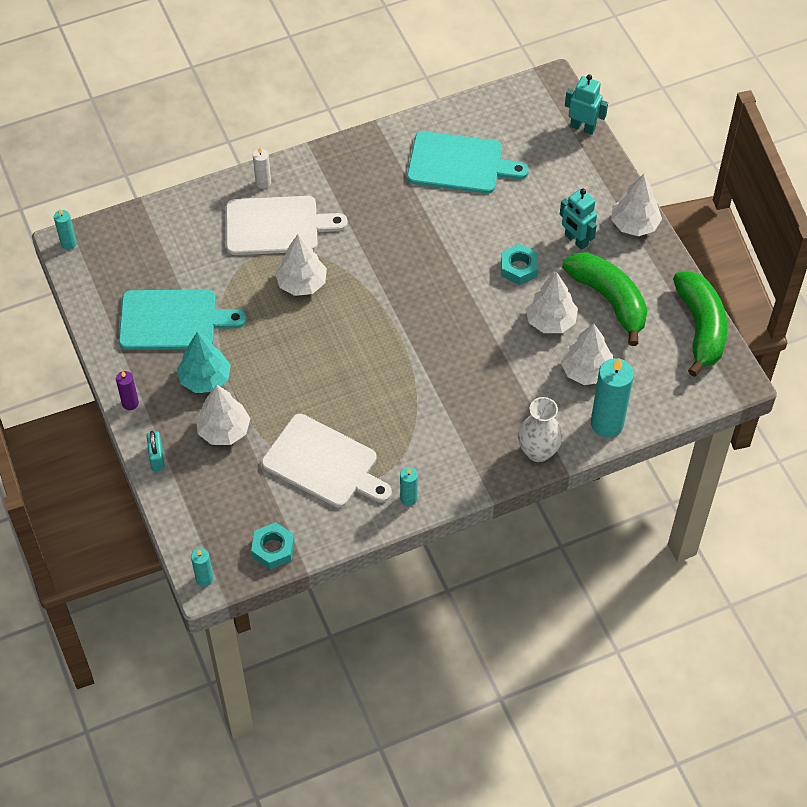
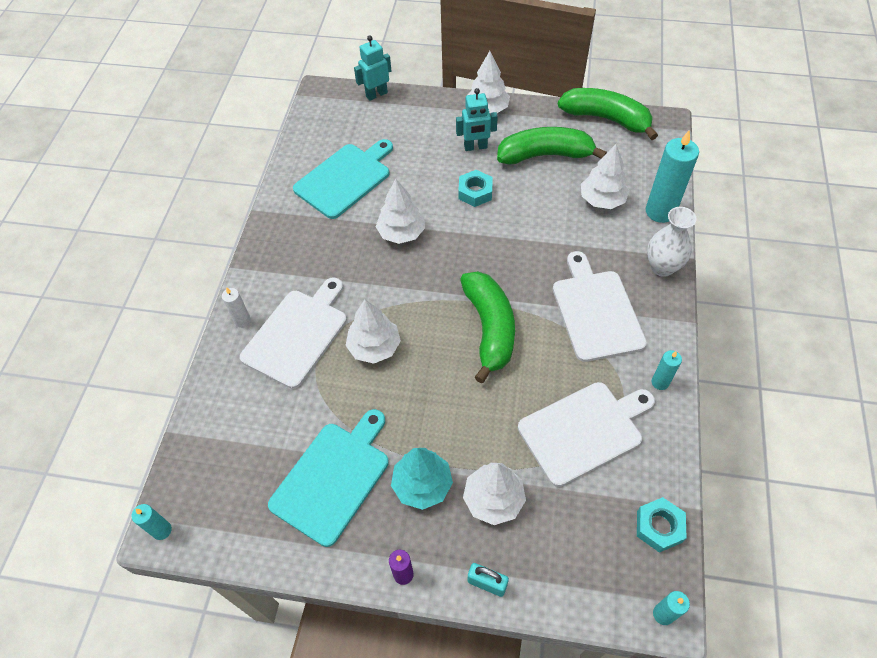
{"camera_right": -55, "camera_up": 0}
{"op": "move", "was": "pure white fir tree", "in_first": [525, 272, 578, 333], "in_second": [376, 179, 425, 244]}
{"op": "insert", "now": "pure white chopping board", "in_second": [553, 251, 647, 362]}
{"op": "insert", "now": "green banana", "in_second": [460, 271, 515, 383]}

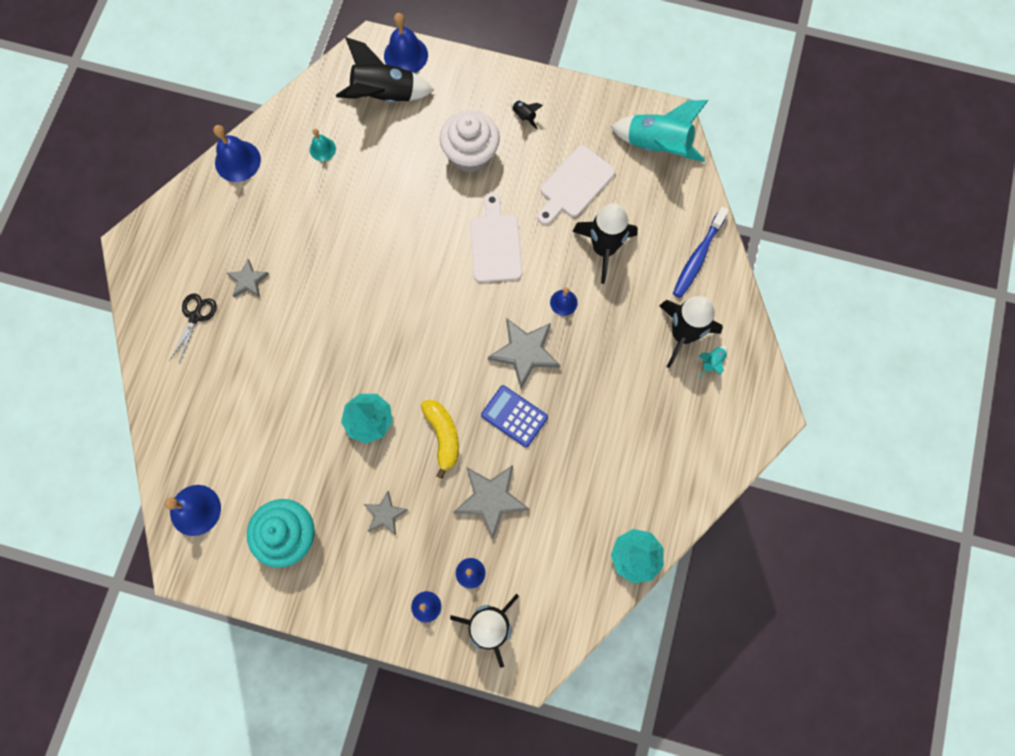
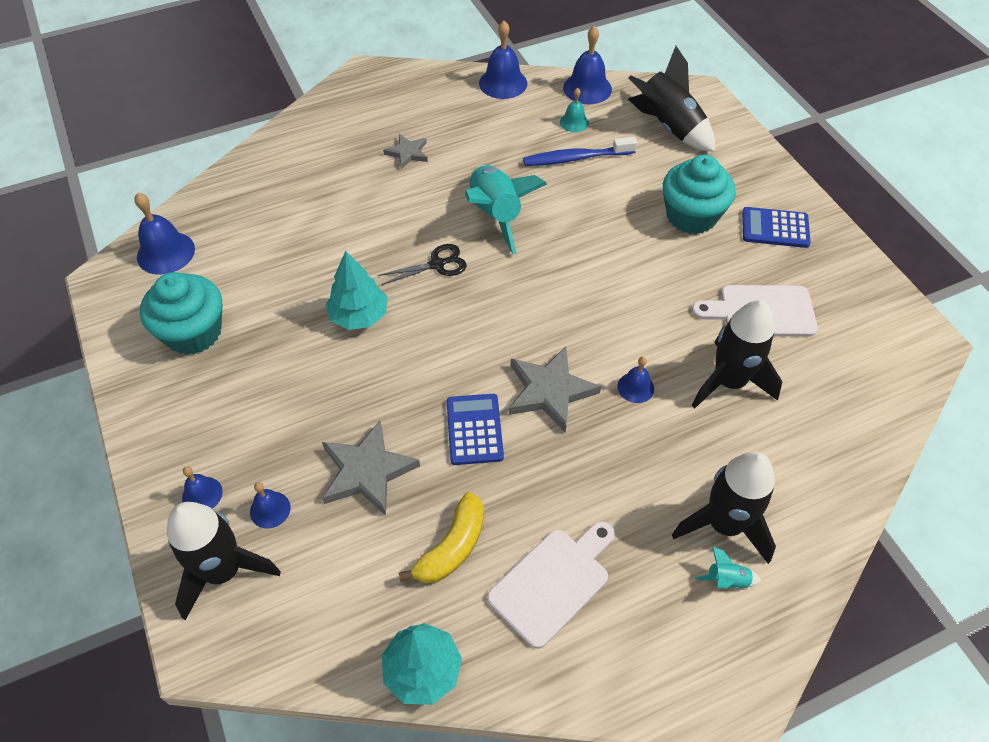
{"camera_right": 50, "camera_up": -20}
{"op": "move", "was": "blue school bell", "in_first": [384, 13, 428, 73], "in_second": [563, 26, 612, 104]}
{"op": "replace", "was": "ebony rocket", "now": "blue calculator", "in_first": [511, 100, 543, 129], "in_second": [742, 207, 811, 248]}
{"op": "move", "was": "teal rocket", "in_first": [611, 100, 708, 162], "in_second": [465, 165, 547, 254]}
{"op": "recolor", "was": "pure white muffin", "now": "teal muffin", "in_first": [440, 110, 500, 173], "in_second": [663, 155, 736, 234]}
{"op": "move", "was": "pure white chopping board", "in_first": [470, 193, 522, 282], "in_second": [487, 521, 615, 649]}
{"op": "move", "was": "blue tooth brush", "in_first": [673, 207, 729, 298], "in_second": [523, 137, 637, 166]}
{"op": "move", "was": "ebony shears", "in_first": [169, 294, 216, 363], "in_second": [378, 244, 467, 285]}
{"op": "move", "was": "bright yellow banana", "in_first": [421, 400, 459, 479], "in_second": [398, 492, 484, 583]}
{"op": "delete", "was": "gray star shape", "in_first": [364, 491, 408, 535]}

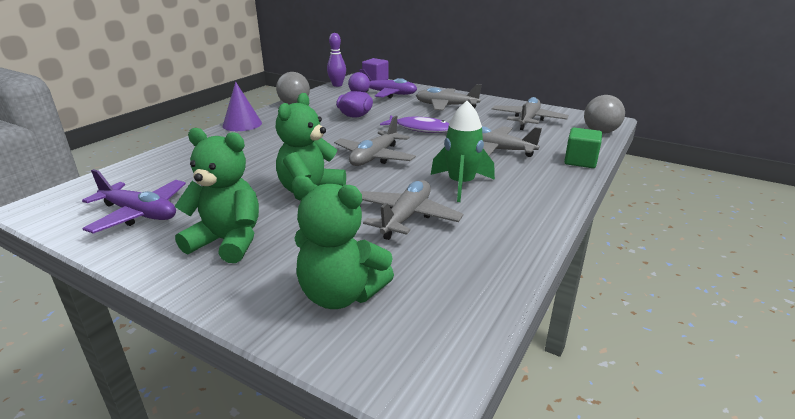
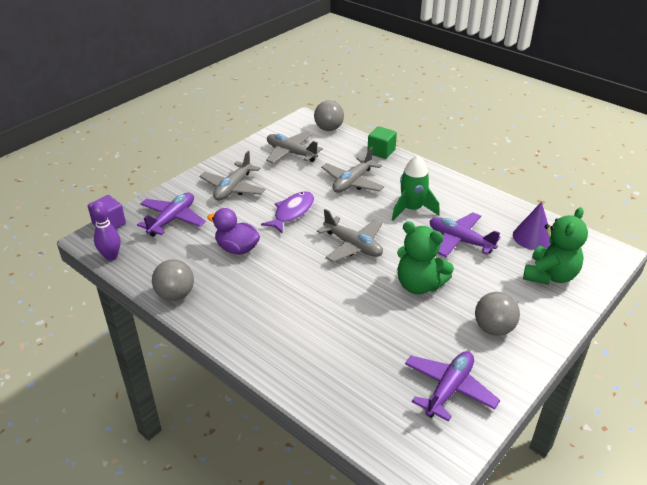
{"camera_right": -80, "camera_up": 10}
{"op": "move", "was": "violet cone", "in_first": [223, 82, 262, 131], "in_second": [513, 202, 551, 250]}
{"op": "replace", "was": "green teddy bear", "now": "gray play ball", "in_first": [174, 128, 259, 263], "in_second": [475, 292, 520, 336]}
{"op": "recolor", "was": "gray plane", "now": "violet plane", "in_first": [360, 180, 463, 240], "in_second": [430, 212, 500, 257]}

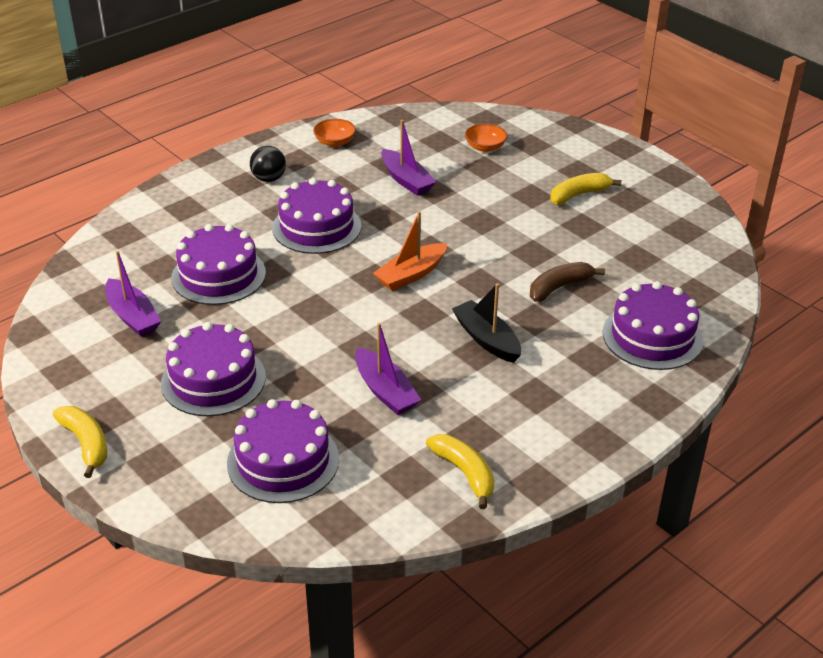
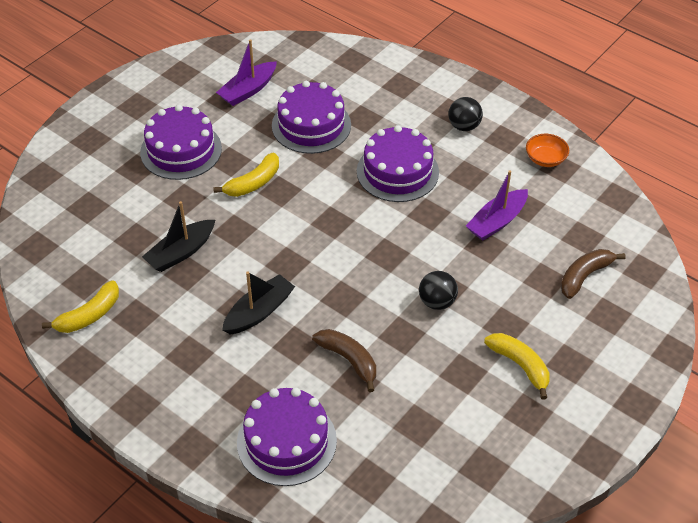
{"camera_right": 80, "camera_up": 10}
{"op": "replace", "was": "orange bowl", "now": "brown banana", "in_first": [465, 124, 507, 152], "in_second": [561, 249, 626, 299]}
{"op": "delete", "was": "orange sailboat", "in_first": [373, 211, 447, 291]}
{"op": "recolor", "was": "violet sailboat", "now": "ebony sailboat", "in_first": [355, 323, 421, 415], "in_second": [142, 201, 215, 272]}
{"op": "delete", "was": "violet cake", "in_first": [227, 399, 339, 503]}
{"op": "move", "was": "bright yellow banana", "in_first": [53, 406, 107, 478], "in_second": [213, 153, 279, 197]}
{"op": "insert", "now": "ebony play ball", "in_second": [419, 271, 458, 310]}

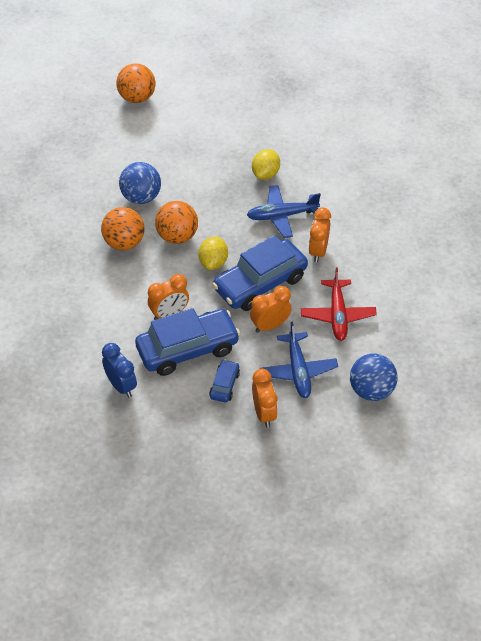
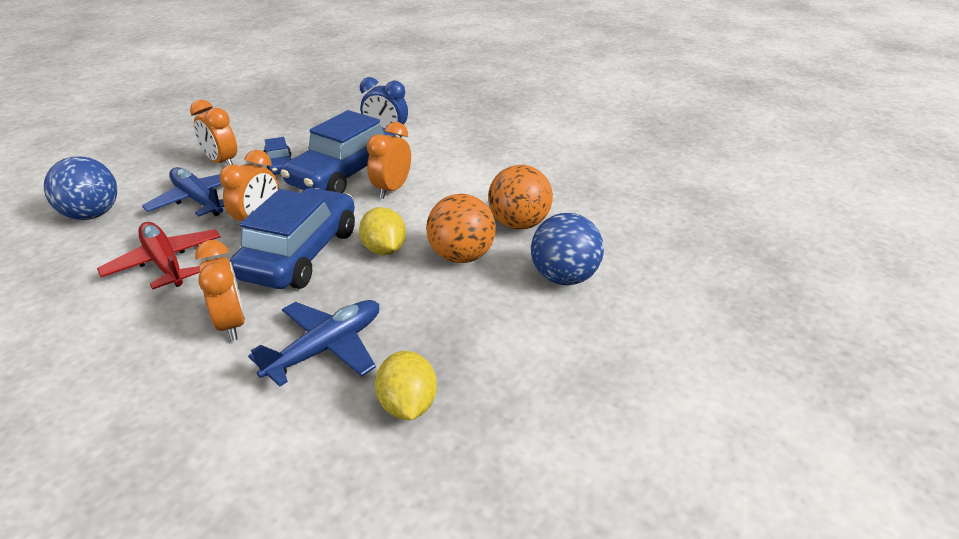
{"camera_right": 145, "camera_up": -15}
{"op": "delete", "was": "orange play ball", "in_first": [116, 63, 155, 103]}

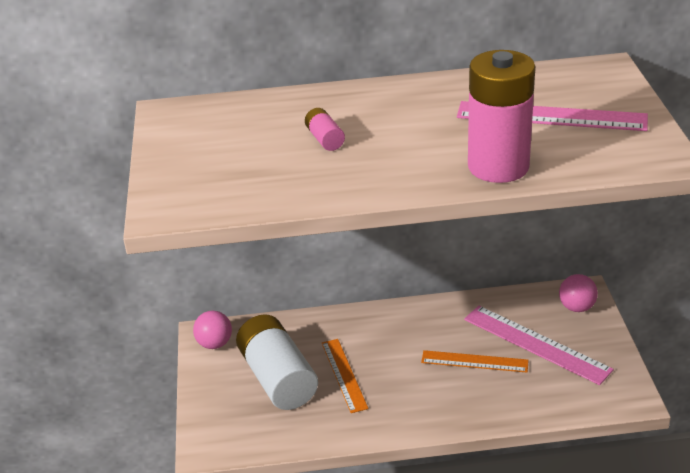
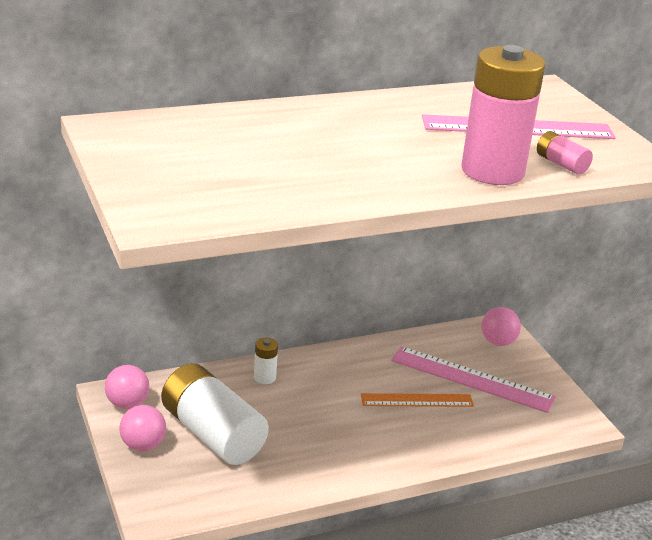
{"camera_right": -20, "camera_up": -5}
{"op": "move", "was": "rosy power cell", "in_first": [305, 108, 345, 151], "in_second": [537, 131, 593, 175]}
{"op": "delete", "was": "orange ruler", "in_first": [322, 339, 368, 413]}
{"op": "insert", "now": "pure white power cell", "in_second": [254, 338, 278, 384]}
{"op": "insert", "now": "rosy play ball", "in_second": [119, 405, 166, 451]}

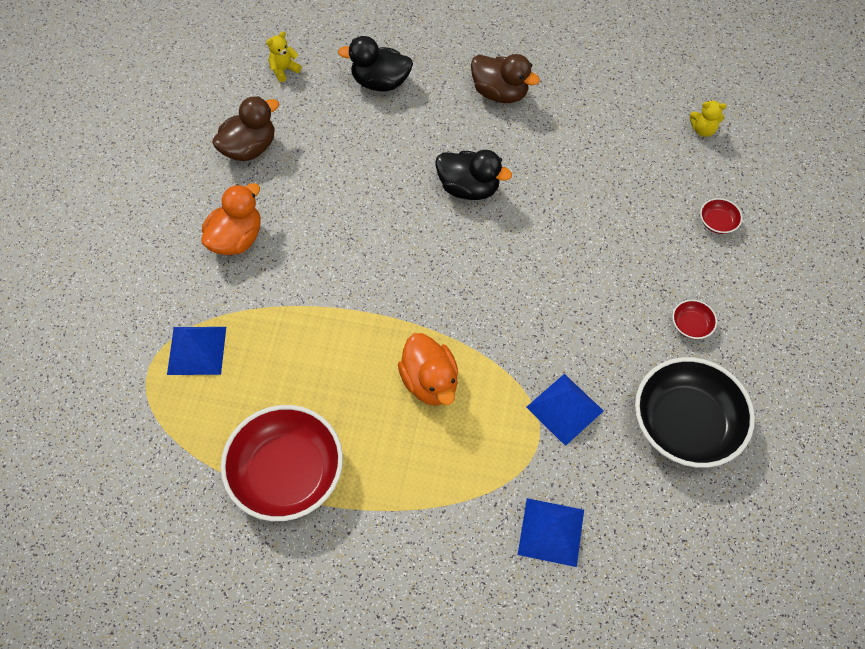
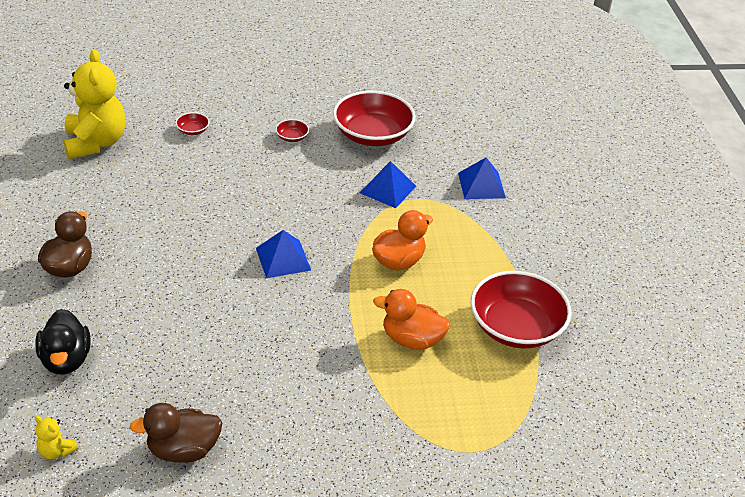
{"camera_right": -110, "camera_up": -20}
{"op": "rotate", "was": "brown duck", "in_first": [212, 96, 279, 161], "in_second": [130, 403, 222, 463], "clockwise": -45}
{"op": "resize", "was": "bright yellow teddy bear", "in_first": [690, 100, 727, 137], "in_second": [64, 49, 126, 159], "ratio": 2.45}
{"op": "delete", "was": "ebony duck", "in_first": [435, 150, 512, 200]}
{"op": "move", "was": "orange duck", "in_first": [202, 183, 261, 255], "in_second": [373, 289, 450, 350]}
{"op": "move", "was": "blue pyramid", "in_first": [167, 327, 226, 375], "in_second": [256, 230, 311, 278]}
{"op": "recolor", "was": "ebony bowl", "now": "scarlet bowl", "in_first": [635, 357, 755, 468], "in_second": [333, 91, 416, 146]}

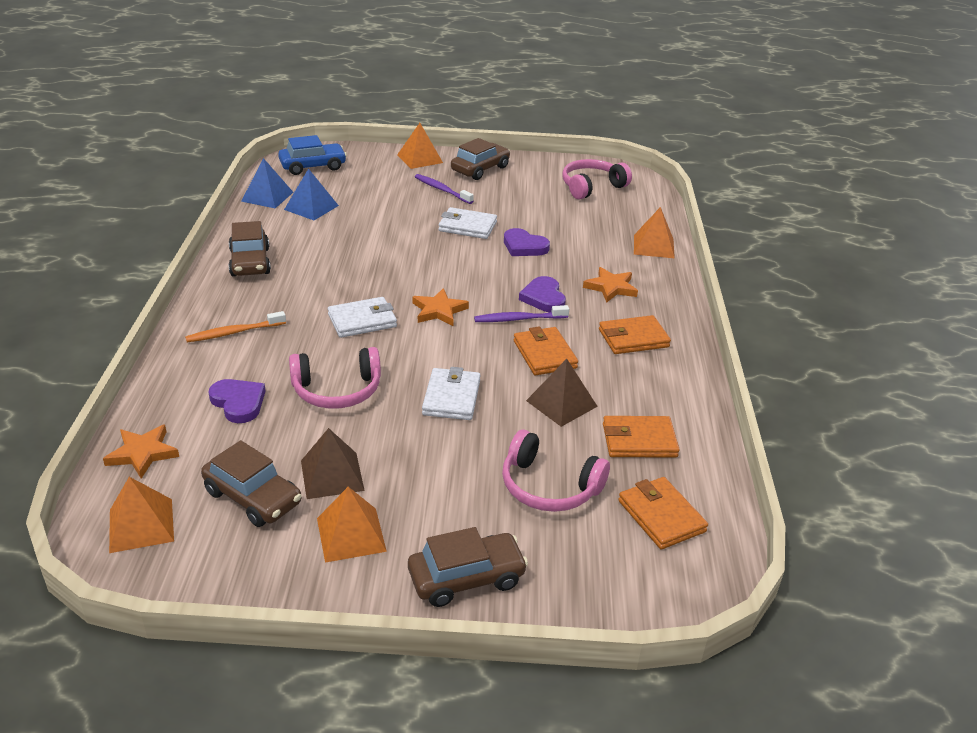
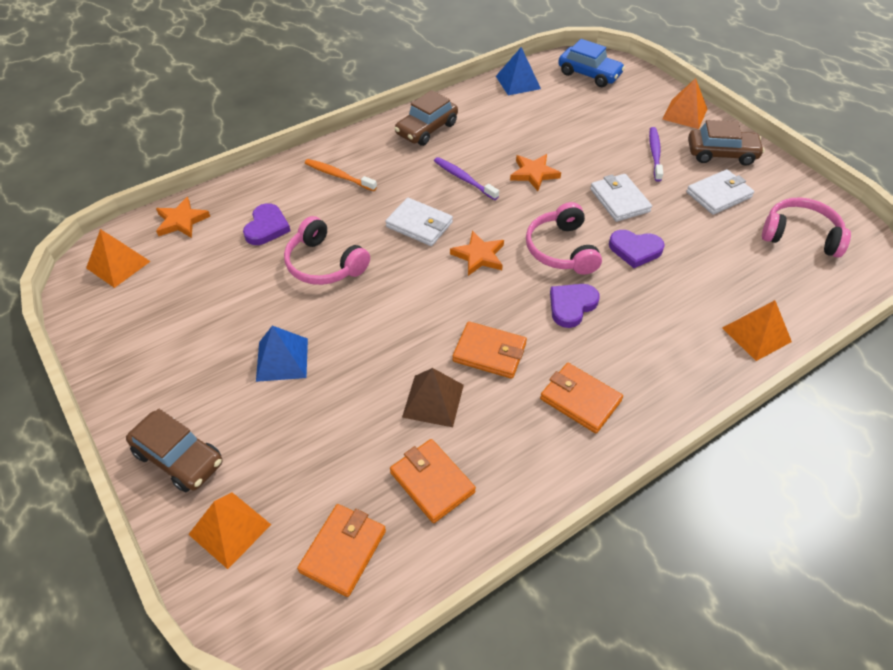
{"camera_right": 55, "camera_up": 15}
{"op": "move", "was": "blue pyramid", "in_first": [284, 168, 339, 220], "in_second": [256, 326, 308, 382]}
{"op": "rotate", "was": "violet love heart", "in_first": [504, 228, 550, 256], "in_second": [609, 230, 665, 268], "clockwise": -75}
{"op": "move", "was": "orange star shape", "in_first": [583, 267, 638, 303], "in_second": [510, 154, 561, 191]}
{"op": "move", "was": "violet tooth brush", "in_first": [474, 305, 569, 322], "in_second": [434, 157, 499, 200]}
{"op": "rotate", "was": "orange card wallet", "in_first": [514, 326, 578, 375], "in_second": [452, 321, 527, 379], "clockwise": 75}
{"op": "move", "was": "pure white card wallet", "in_first": [422, 367, 481, 420], "in_second": [686, 169, 754, 215]}
{"op": "delete", "was": "brown pyramid", "in_first": [301, 428, 365, 499]}
{"op": "move", "was": "rosy headset", "in_first": [502, 430, 610, 512], "in_second": [526, 202, 602, 275]}
{"op": "delete", "was": "brown automobile", "in_first": [201, 440, 302, 527]}
{"op": "move", "was": "orange pyramid", "in_first": [317, 487, 387, 563], "in_second": [188, 492, 271, 569]}

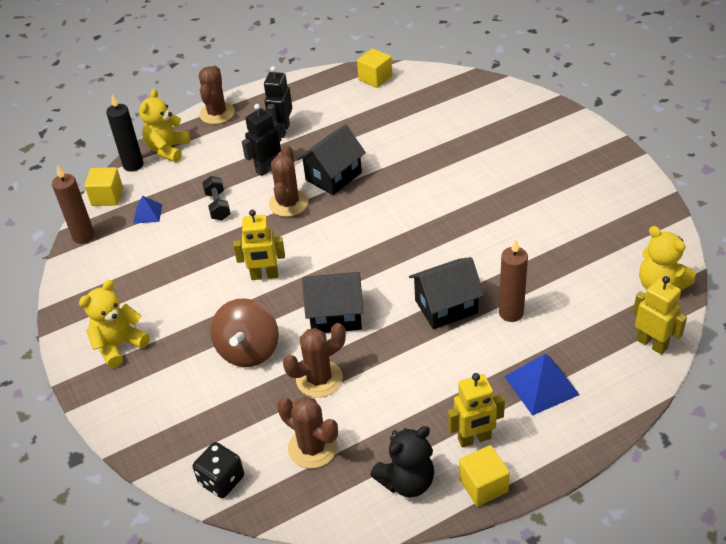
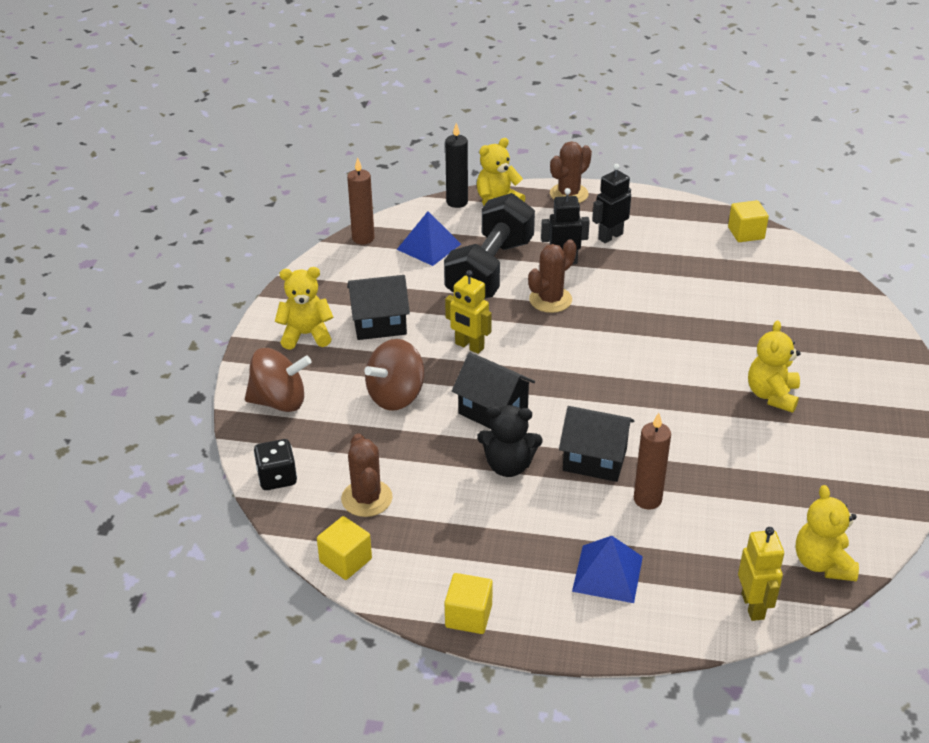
{"camera_right": 35, "camera_up": -5}
{"op": "move", "was": "ebony cottage", "in_first": [297, 124, 366, 195], "in_second": [347, 275, 410, 340]}
{"op": "move", "was": "bright yellow block", "in_first": [84, 167, 123, 206], "in_second": [317, 516, 372, 580]}
{"op": "resize", "was": "ebony dumbbell", "in_first": [202, 176, 231, 220], "in_second": [444, 193, 535, 299], "ratio": 2.44}
{"op": "resize", "was": "blue pyramid", "in_first": [133, 196, 162, 224], "in_second": [397, 211, 461, 266], "ratio": 1.72}
{"op": "delete", "was": "brown prickly plant", "in_first": [283, 323, 346, 398]}
{"op": "delete", "was": "bright yellow toy robot", "in_first": [448, 373, 505, 448]}
{"op": "move", "was": "ebony teddy bear", "in_first": [370, 426, 434, 497], "in_second": [477, 405, 542, 477]}
{"op": "insert", "now": "bright yellow teddy bear", "in_second": [748, 320, 801, 413]}
{"op": "insert", "now": "brown spinning top", "in_second": [245, 348, 312, 412]}

